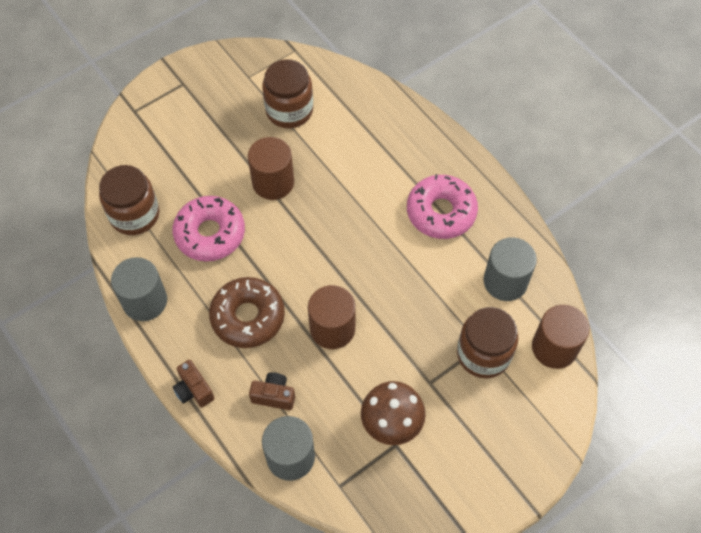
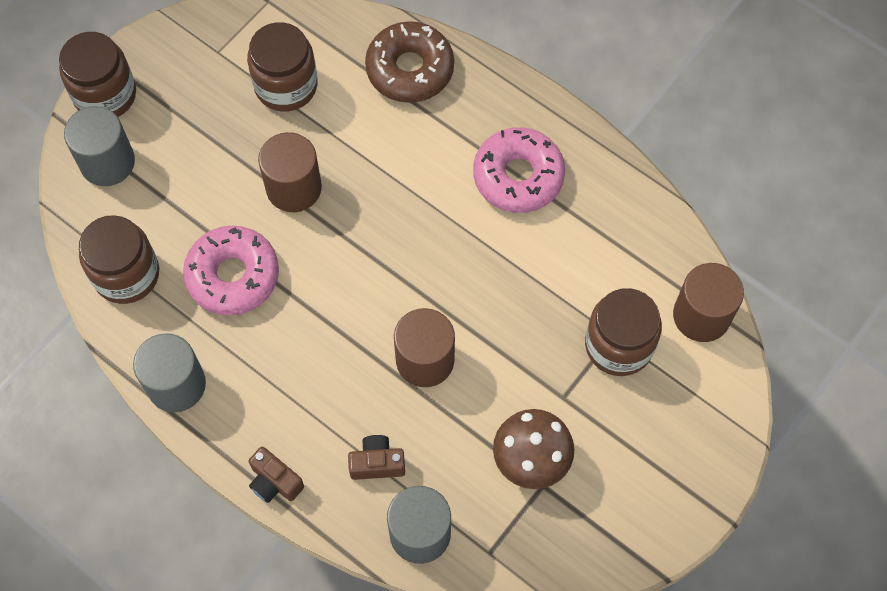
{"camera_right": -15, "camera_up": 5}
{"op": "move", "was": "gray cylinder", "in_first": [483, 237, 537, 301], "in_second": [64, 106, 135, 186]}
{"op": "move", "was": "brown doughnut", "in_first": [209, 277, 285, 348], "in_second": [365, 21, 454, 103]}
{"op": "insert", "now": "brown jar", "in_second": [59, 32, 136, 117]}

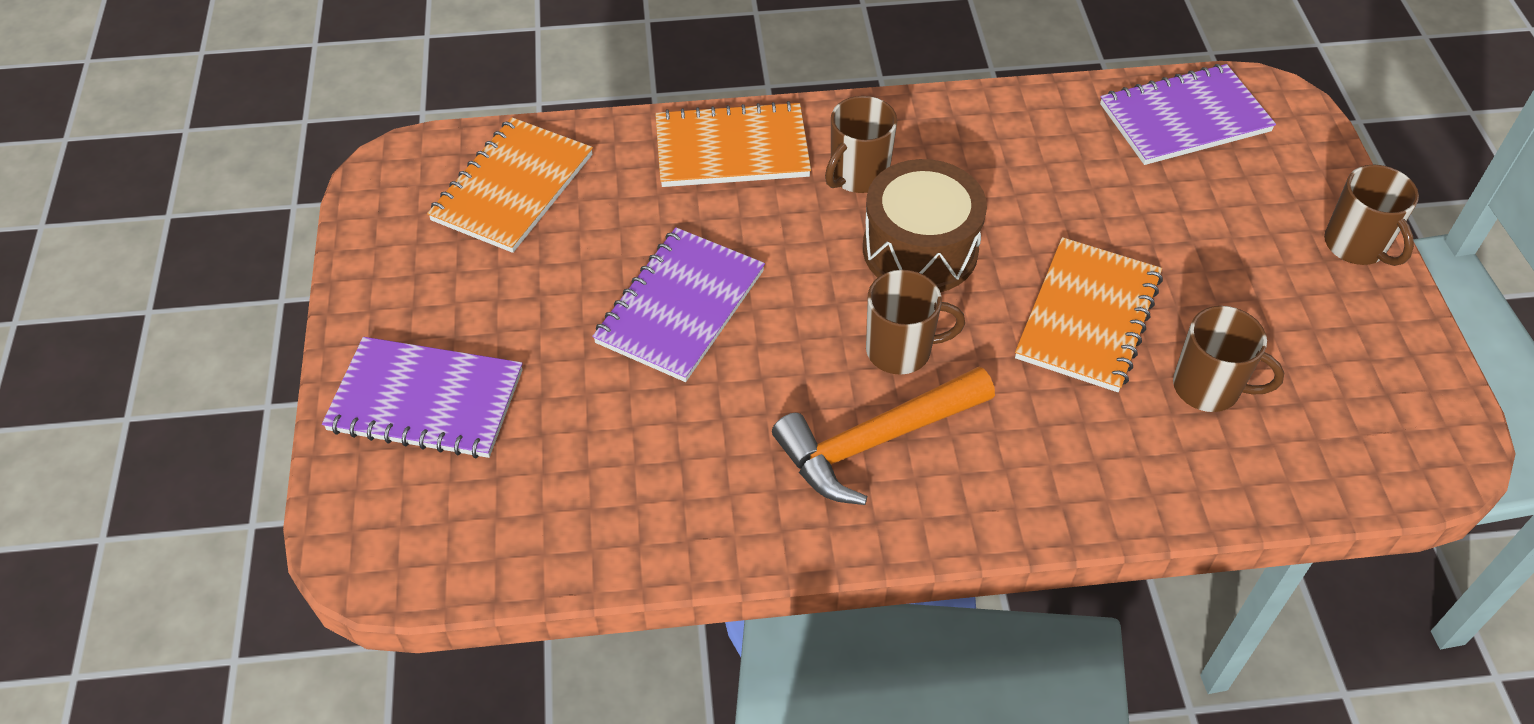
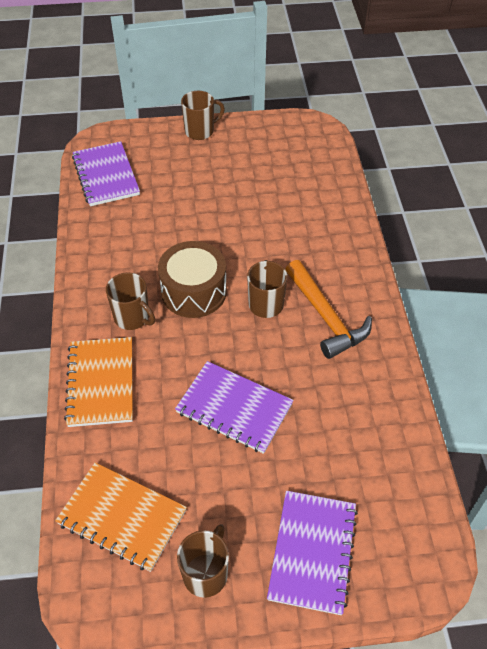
{"camera_right": -90, "camera_up": 0}
{"op": "delete", "was": "orange notepad", "in_first": [1015, 237, 1163, 392]}
{"op": "move", "was": "brown tea mug", "in_first": [1173, 306, 1284, 412], "in_second": [177, 524, 229, 598]}

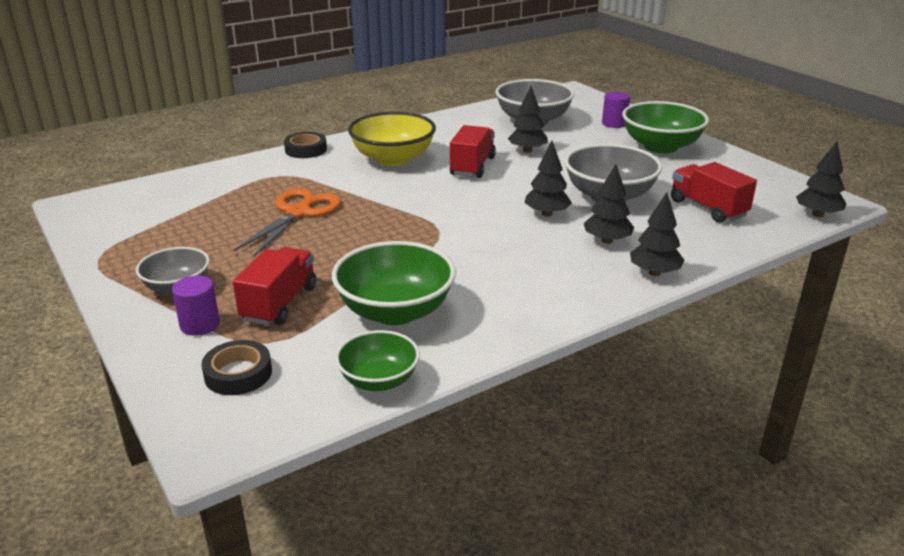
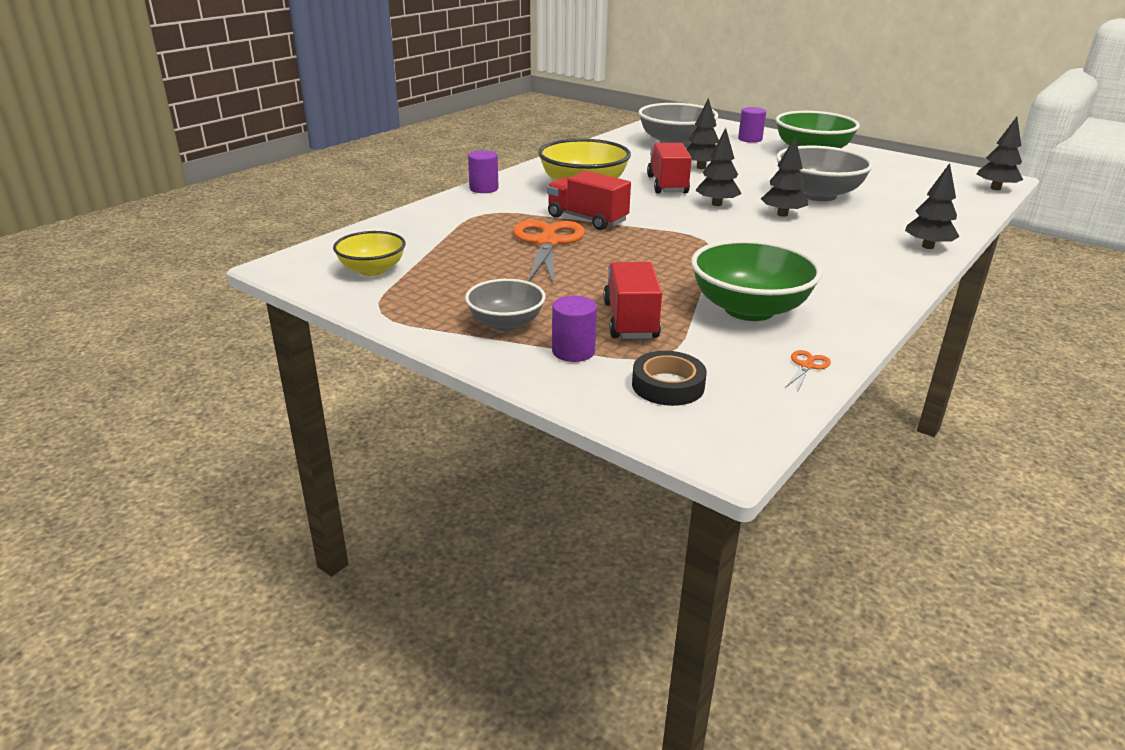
{"camera_right": -20, "camera_up": 0}
{"op": "replace", "was": "ebony tape", "now": "violet cylinder", "in_first": [284, 132, 327, 158], "in_second": [468, 150, 498, 193]}
{"op": "move", "was": "scarlet lorry", "in_first": [671, 162, 757, 223], "in_second": [547, 171, 631, 230]}
{"op": "move", "was": "ebony fir tree", "in_first": [584, 164, 634, 244], "in_second": [695, 128, 742, 206]}
{"op": "replace", "was": "green bowl", "now": "orange shears", "in_first": [335, 330, 420, 391], "in_second": [785, 350, 831, 392]}
{"op": "insert", "now": "bright yellow bowl", "in_second": [333, 231, 406, 276]}

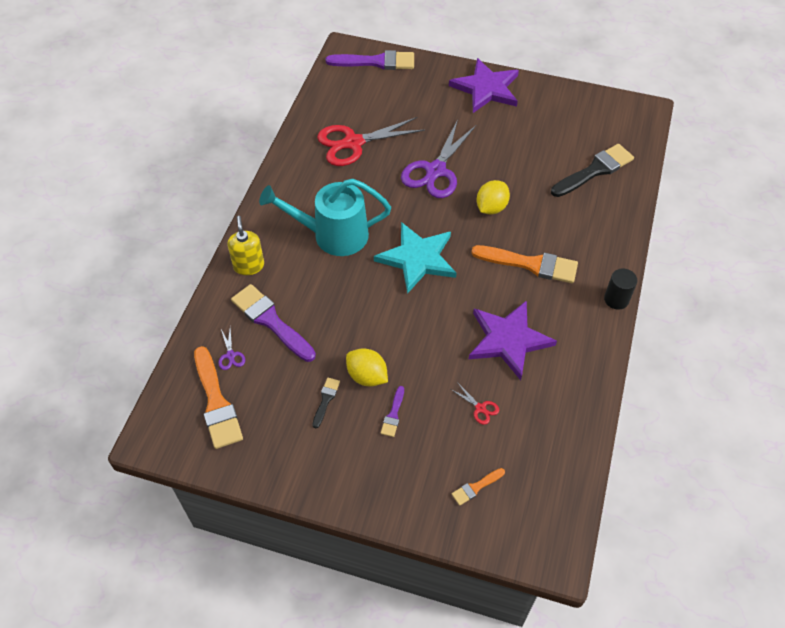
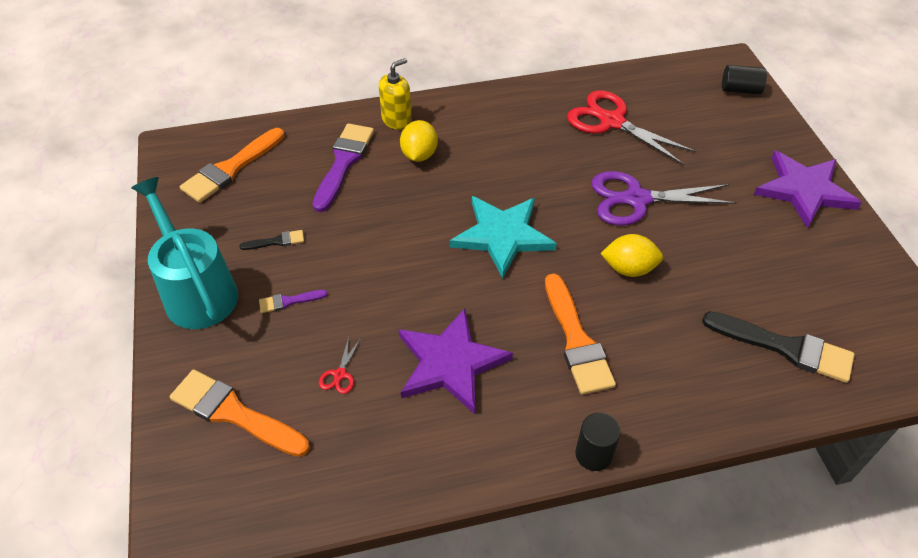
{"camera_right": 60, "camera_up": -5}
{"op": "replace", "was": "violet paint brush", "now": "ebony cylinder", "in_first": [326, 50, 414, 70], "in_second": [722, 65, 767, 94]}
{"op": "move", "was": "teal sprinkling can", "in_first": [259, 179, 391, 256], "in_second": [131, 177, 238, 329]}
{"op": "delete", "was": "violet shears", "in_first": [218, 328, 245, 370]}
{"op": "move", "was": "bright yellow toy lemon", "in_first": [346, 348, 388, 387], "in_second": [400, 120, 438, 162]}
{"op": "resize", "was": "orange paint brush", "in_first": [452, 468, 505, 506], "in_second": [170, 370, 310, 457], "ratio": 2.08}

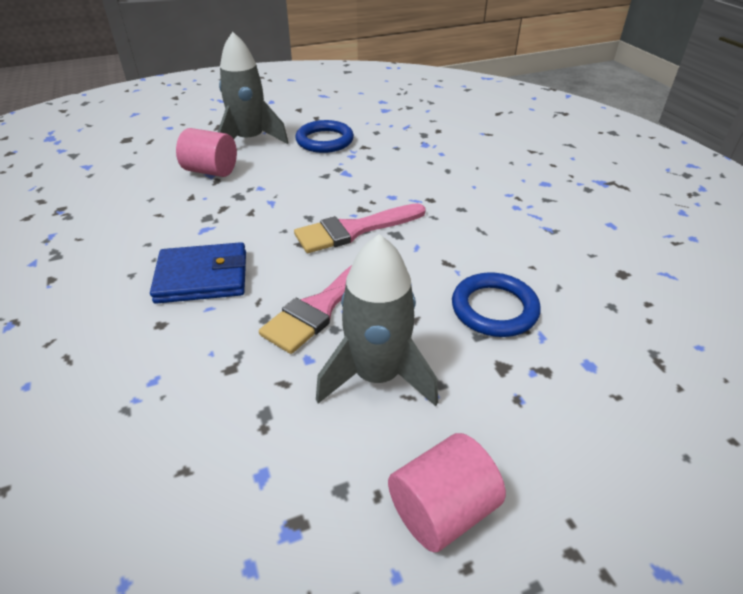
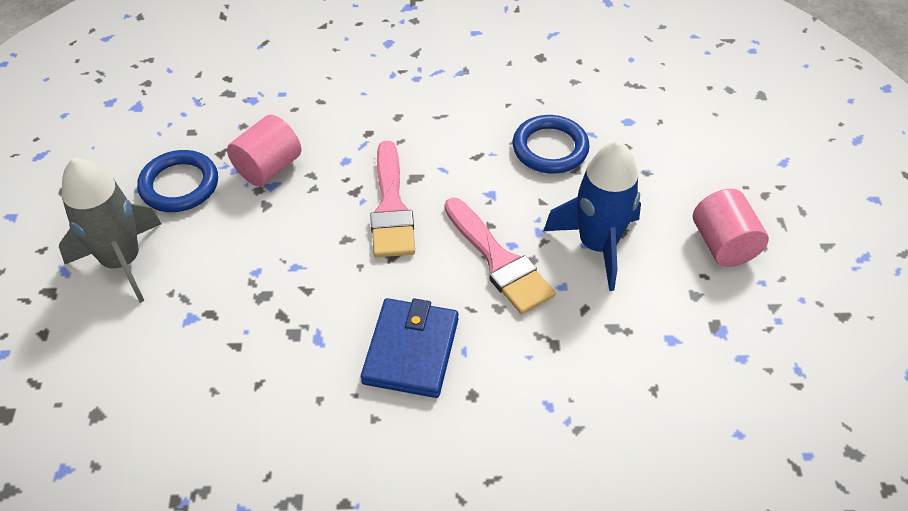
{"camera_right": -70, "camera_up": 10}
{"op": "move", "was": "rosy cylinder", "in_first": [176, 128, 237, 177], "in_second": [227, 114, 301, 186]}
{"op": "recolor", "was": "gray rocket", "now": "blue rocket", "in_first": [316, 234, 438, 406], "in_second": [544, 140, 641, 291]}

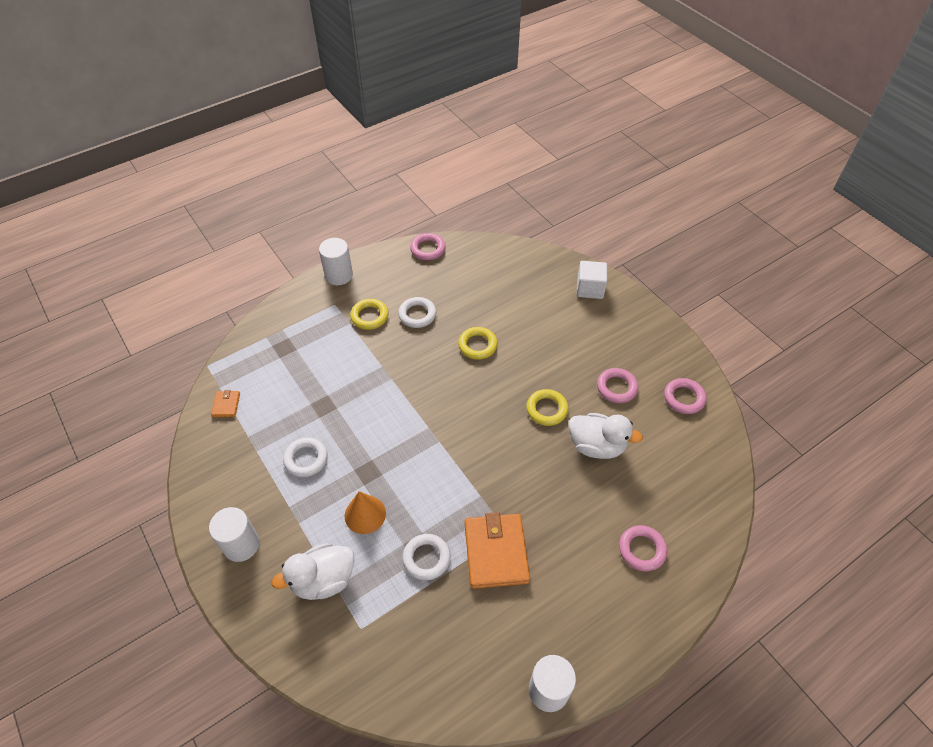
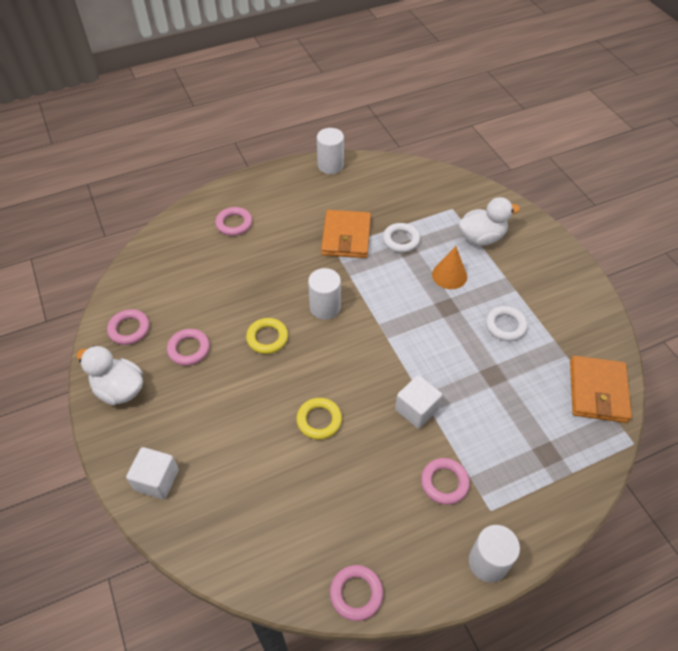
{"camera_right": -170, "camera_up": 0}
{"op": "delete", "was": "pure white ring", "in_first": [398, 297, 436, 328]}
{"op": "recolor", "was": "bright yellow ring", "now": "rosy ring", "in_first": [350, 299, 389, 330], "in_second": [421, 458, 470, 505]}
{"op": "resize", "was": "orange card wallet", "in_first": [211, 390, 240, 417], "in_second": [570, 356, 632, 423], "ratio": 2.16}
{"op": "move", "was": "pure white duck", "in_first": [568, 413, 643, 459], "in_second": [76, 346, 143, 405]}
{"op": "move", "was": "pure white cylinder", "in_first": [209, 507, 259, 562], "in_second": [308, 268, 341, 320]}
{"op": "insert", "now": "pure white block", "in_second": [395, 375, 442, 429]}

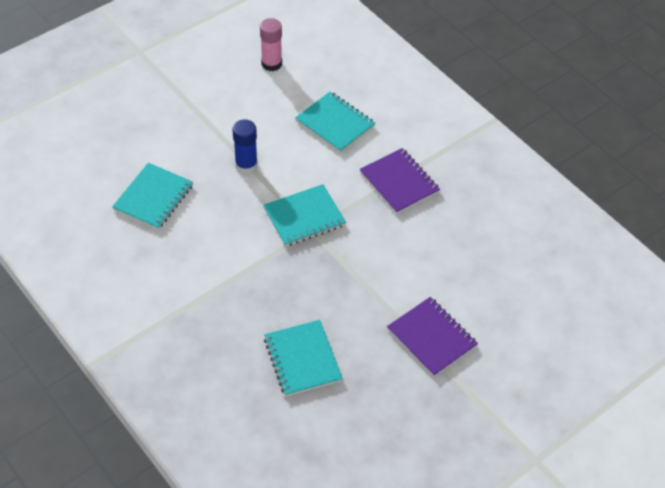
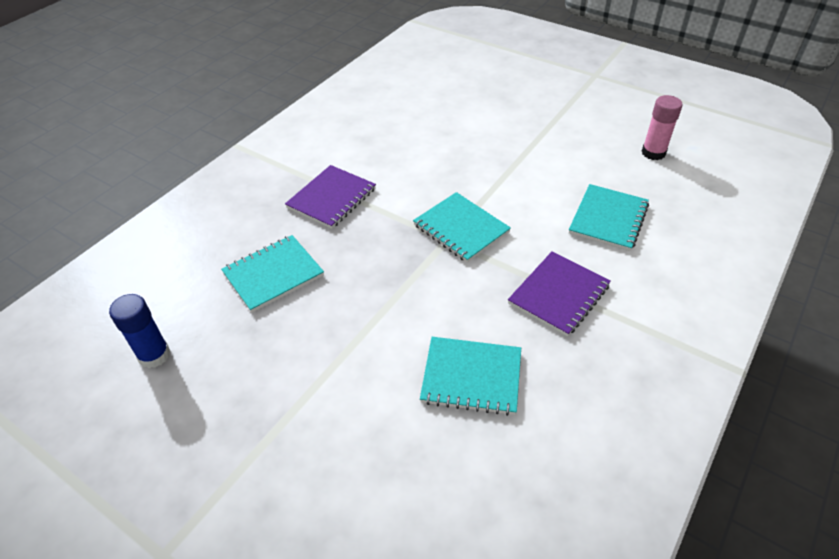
{"camera_right": 75, "camera_up": -5}
{"op": "move", "was": "blue glue", "in_first": [232, 119, 258, 174], "in_second": [109, 294, 170, 368]}
{"op": "move", "was": "teal notepad", "in_first": [112, 163, 193, 230], "in_second": [420, 337, 521, 416]}
{"op": "move", "was": "violet notepad", "in_first": [387, 297, 478, 377], "in_second": [285, 165, 376, 229]}

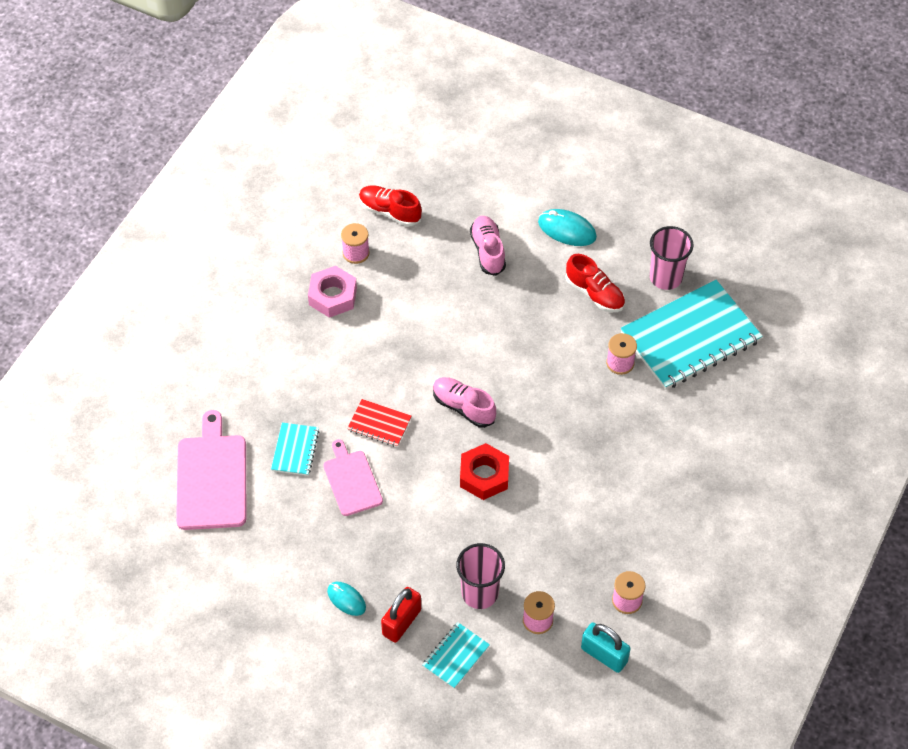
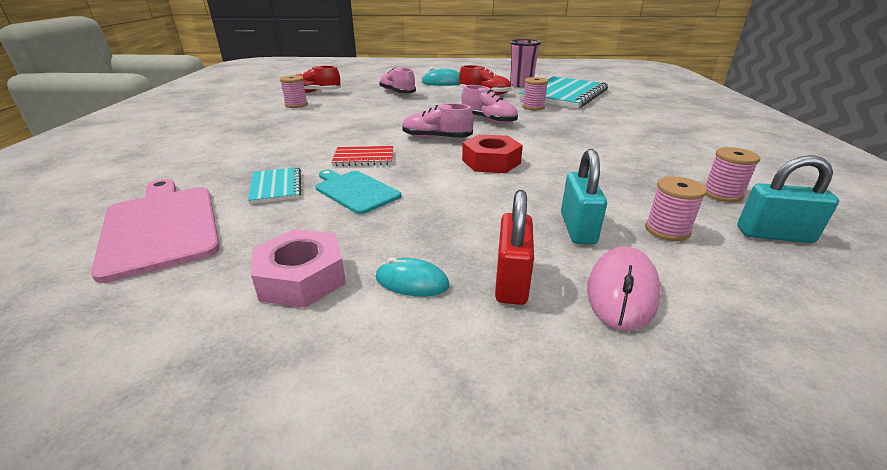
{"camera_right": -25, "camera_up": -25}
{"op": "move", "was": "rosy nut", "in_first": [308, 266, 357, 318], "in_second": [251, 229, 346, 308]}
{"op": "recolor", "was": "rosy chopping board", "now": "teal chopping board", "in_first": [324, 439, 383, 516], "in_second": [315, 170, 401, 214]}
{"op": "replace", "was": "rosy cup", "now": "teal small lock", "in_first": [456, 543, 505, 609], "in_second": [561, 149, 607, 244]}
{"op": "replace", "was": "teal notepad", "now": "rosy mouse", "in_first": [422, 622, 490, 689], "in_second": [587, 246, 661, 331]}
{"op": "insert", "now": "rosy sneaker", "in_second": [461, 85, 518, 124]}

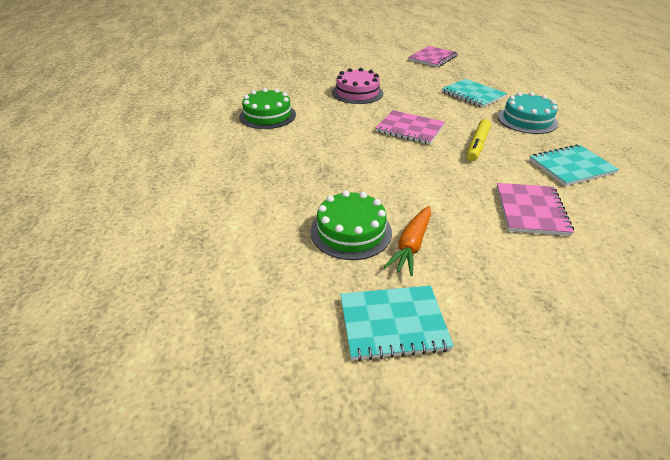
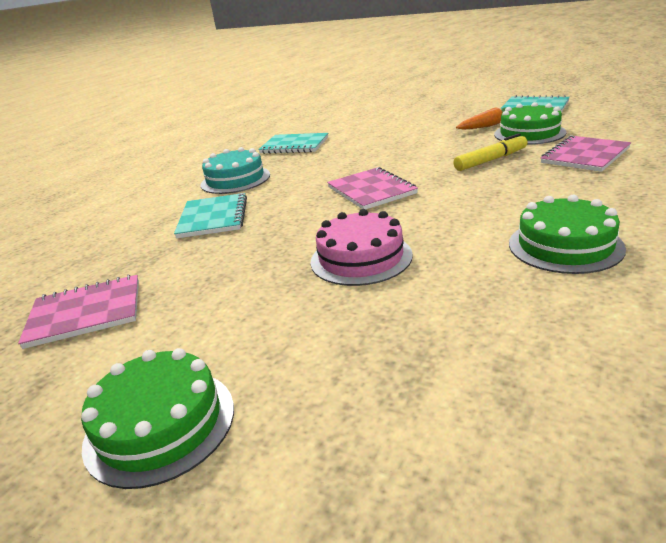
{"camera_right": -140, "camera_up": -10}
{"op": "move", "was": "bright yellow marker pen", "in_first": [467, 119, 491, 161], "in_second": [453, 133, 528, 171]}
{"op": "move", "was": "rosy notepad", "in_first": [496, 183, 574, 236], "in_second": [541, 135, 631, 172]}
{"op": "insert", "now": "green cake", "in_second": [81, 348, 234, 489]}

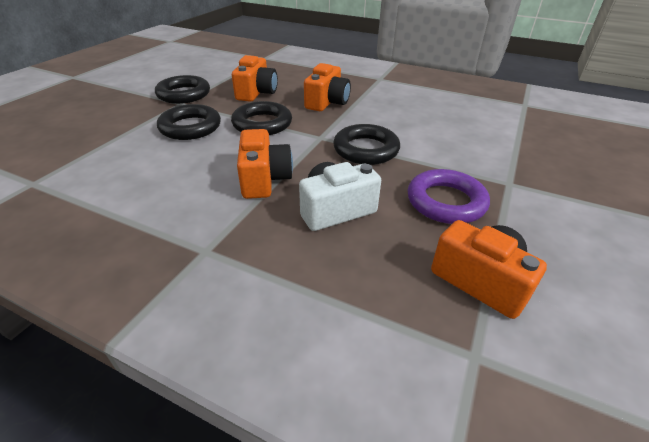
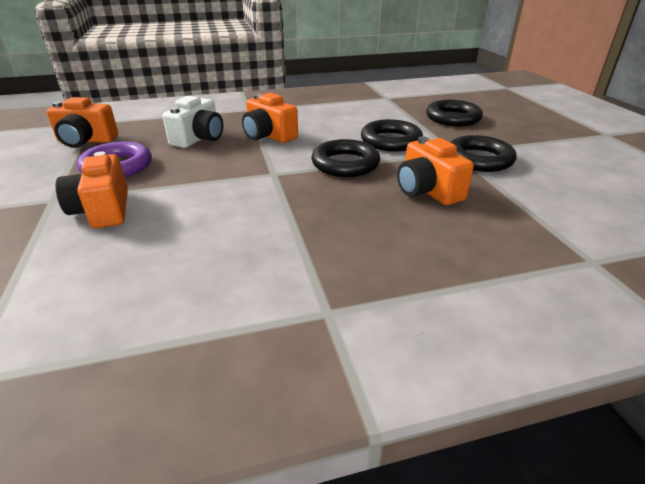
{"camera_right": 140, "camera_up": -5}
{"op": "move", "was": "orange compact camera", "in_first": [304, 63, 351, 111], "in_second": [56, 151, 128, 228]}
{"op": "move", "was": "ebony ring", "in_first": [333, 124, 400, 165], "in_second": [426, 100, 483, 126]}

